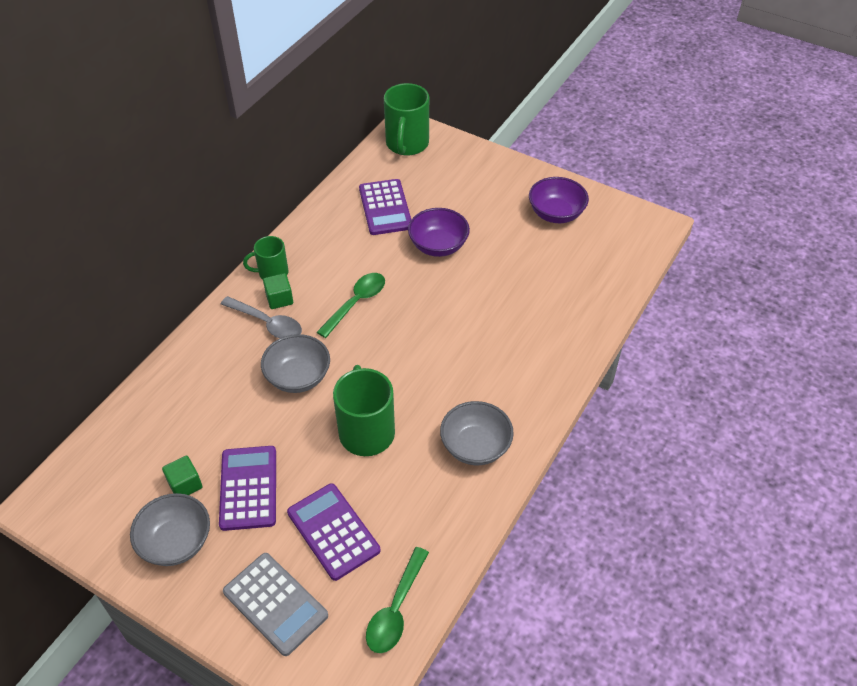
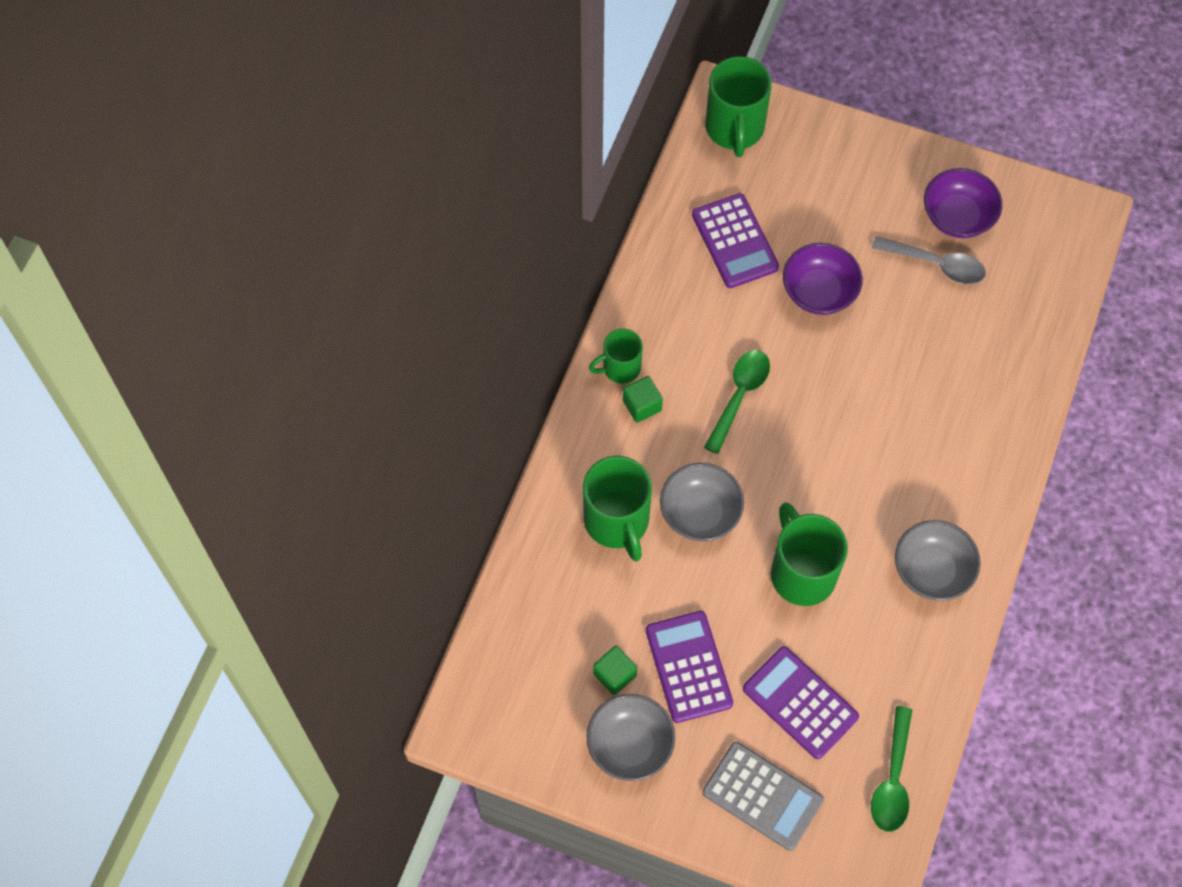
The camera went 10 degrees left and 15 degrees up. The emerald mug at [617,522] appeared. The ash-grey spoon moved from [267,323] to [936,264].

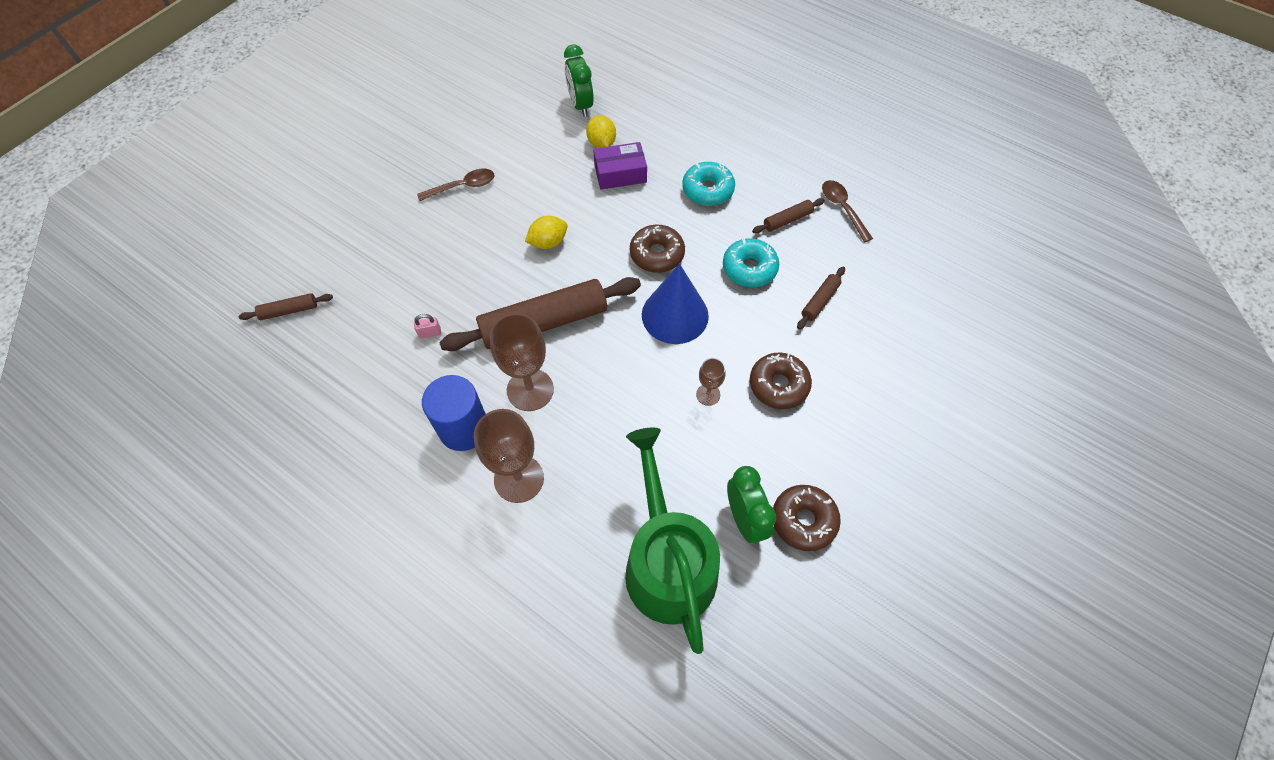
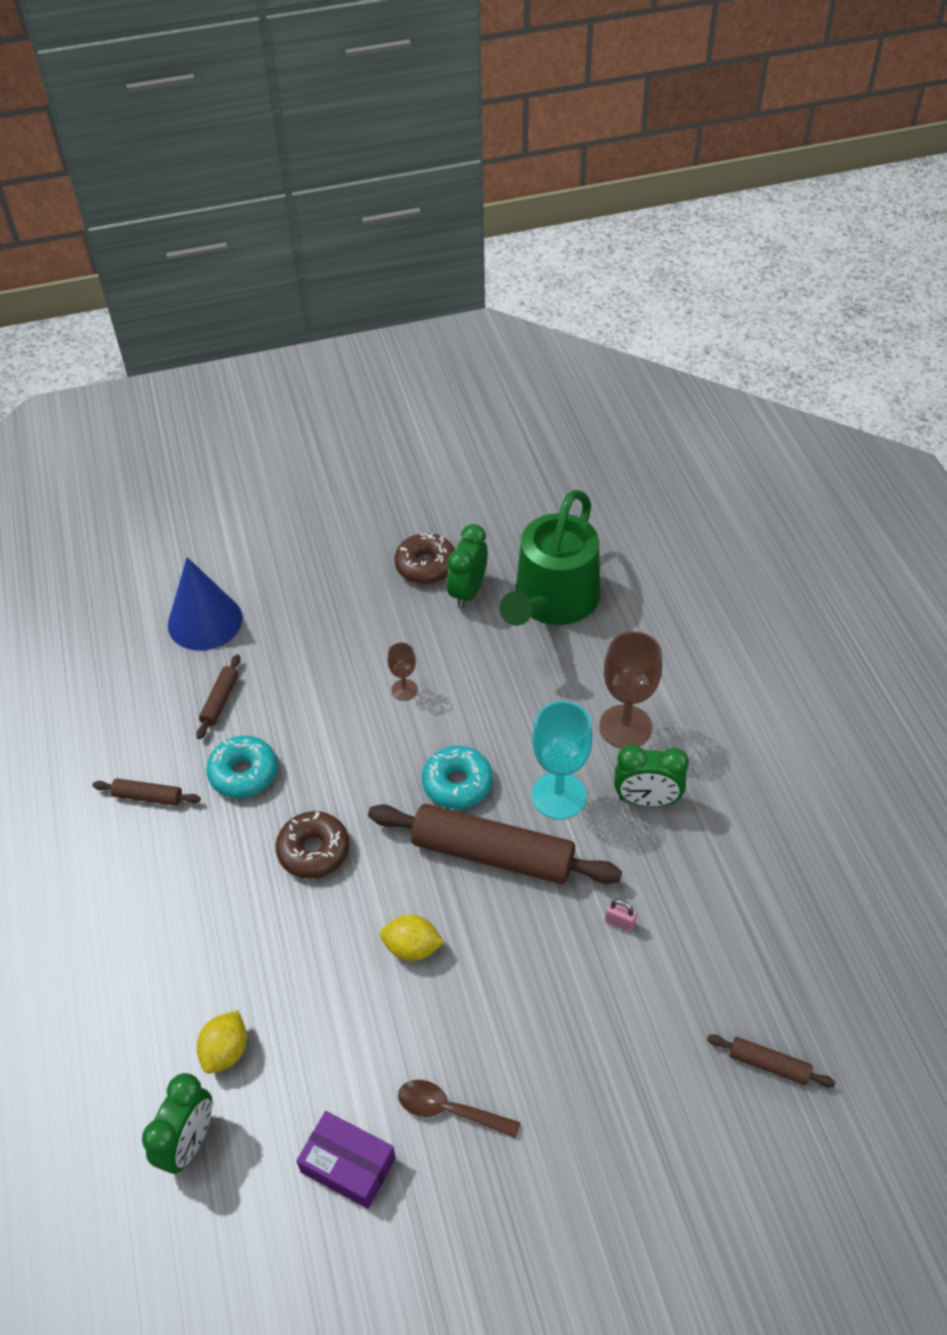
The camera went 140 degrees left and 10 degrees down. The blue solid cone moved from [675,315] to [205,621]. The dark brown pastry roller at [820,301] turned 60 degrees counterclockwise. The purple box moved from [620,173] to [348,1165]. The teal donut moved from [707,190] to [457,784]. The dark brown wine glass at [530,390] became the teal wine glass at [558,795]. The blue solid cylinder at [464,428] was replaced by the emerald bedside clock at [646,800]. The dark brown donut at [778,385] disappeared. The dark brown spoon at [842,209] disappeared.

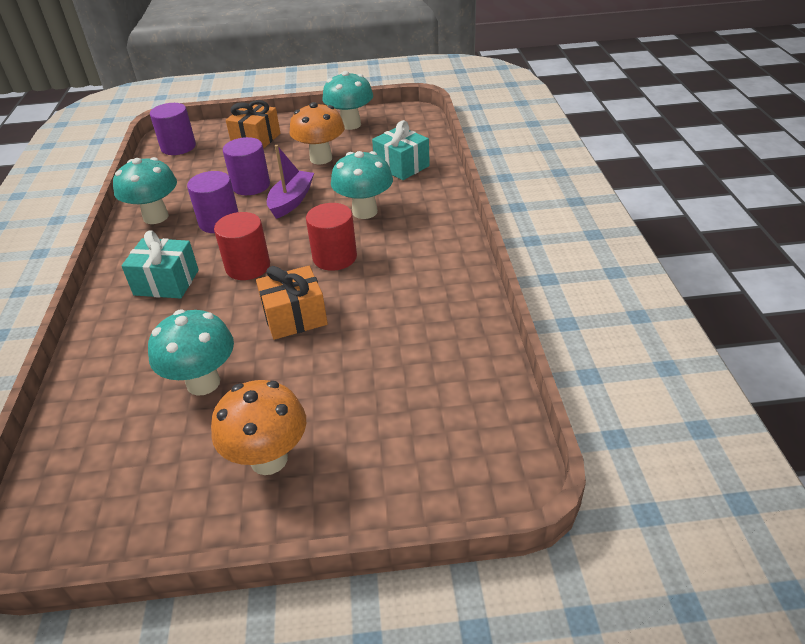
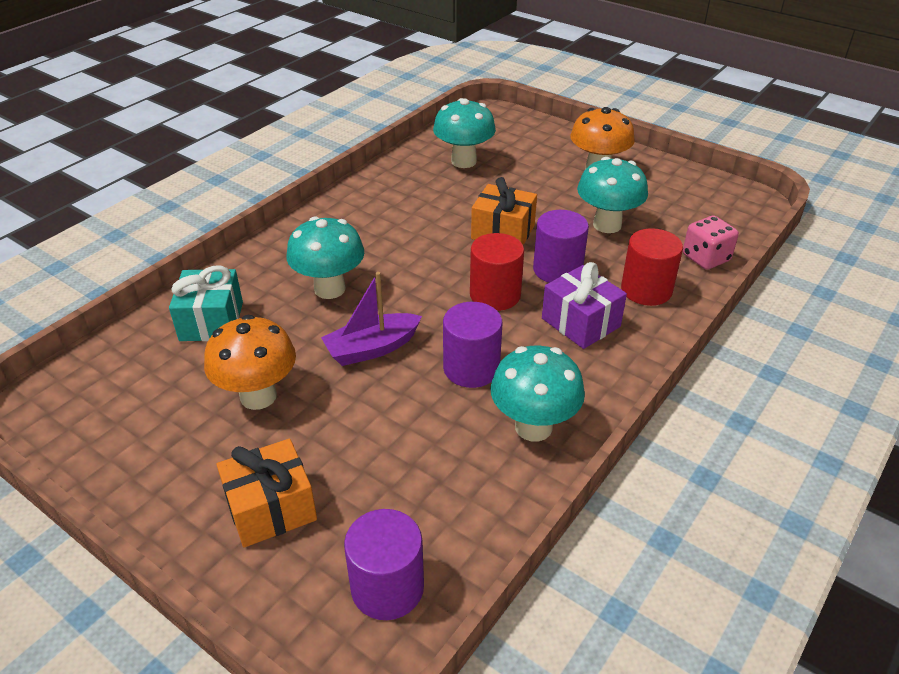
The camera went 140 degrees left and 0 degrees up. The teal toadstool moved from [350,125] to [463,161]. The purple solid cylinder moved from [251,186] to [557,270]. The teal gift at [166,282] became the purple gift at [580,322]. The scarlet solid cylinder moved from [335,257] to [646,290]. The rosy dice at [705,258] appeared.

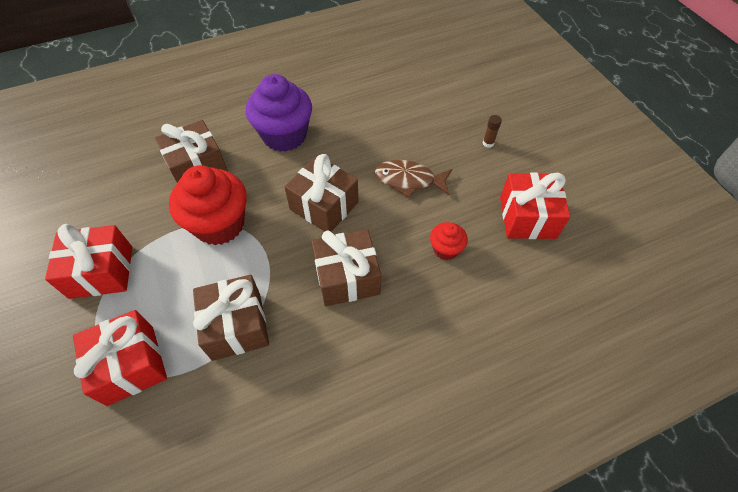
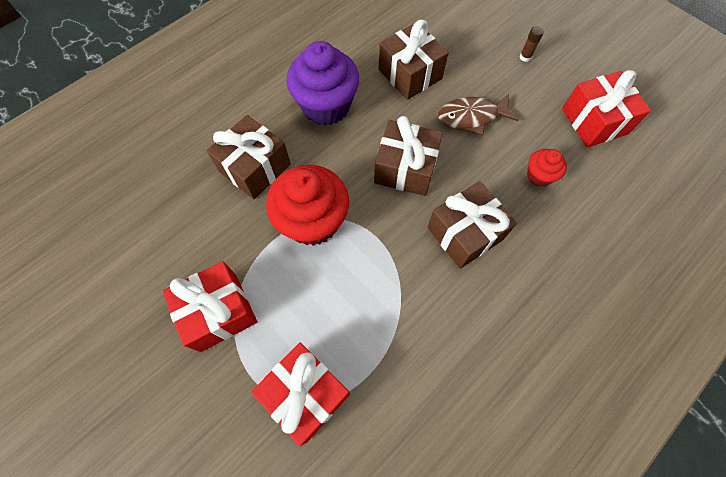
The camera went 20 degrees left and 10 degrees up. The dark brown gift moved from [237,326] to [410,74].

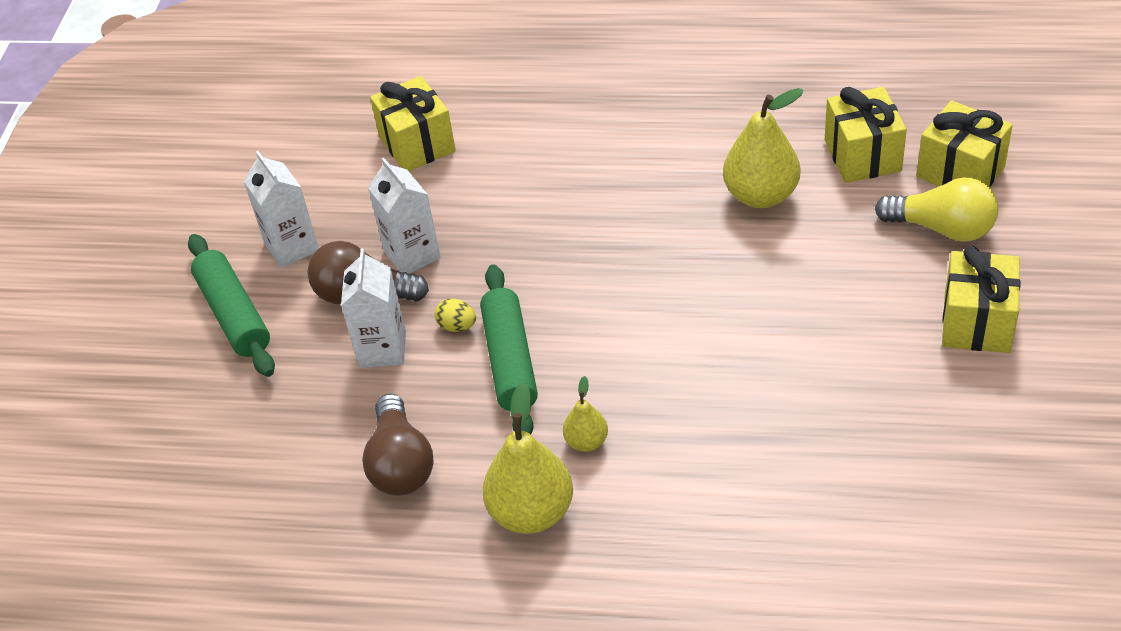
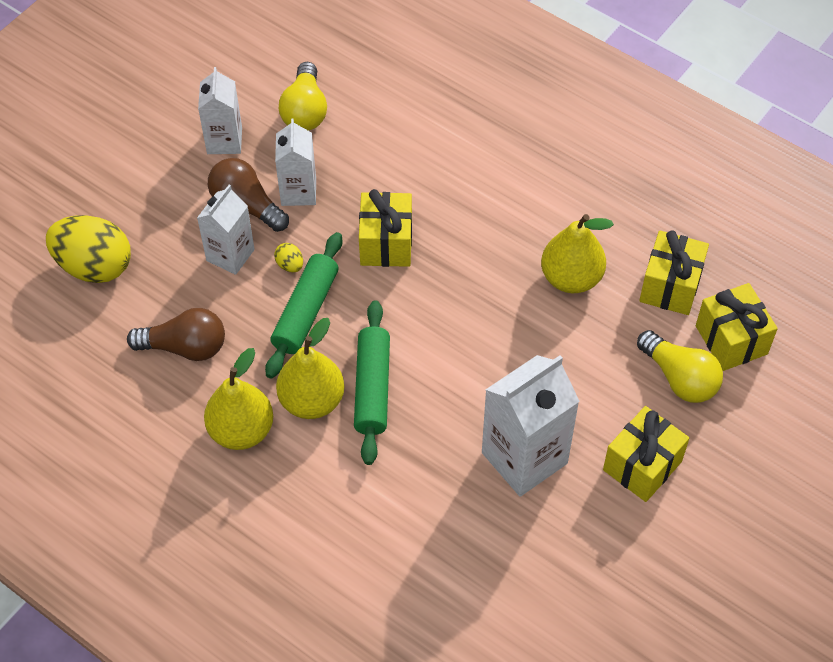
The camera went 25 degrees right and 10 degrees up. The golden egg at [94,266] appeared. The dark brown light bulb at [400,463] turned 105 degrees counterclockwise. The golden pear fruit at [586,441] changed to 1.92 times the size. The golden light bulb at [305,111] appeared. The emerald pastry roller moved from [234,314] to [372,388]. The golden gift moved from [417,144] to [386,243]. The pure white juice carton at [524,458] appeared.

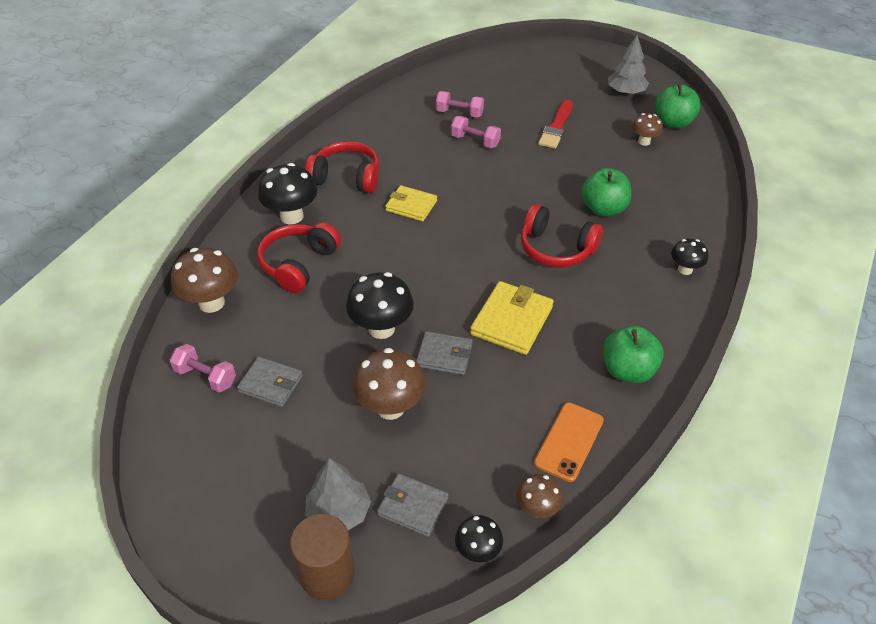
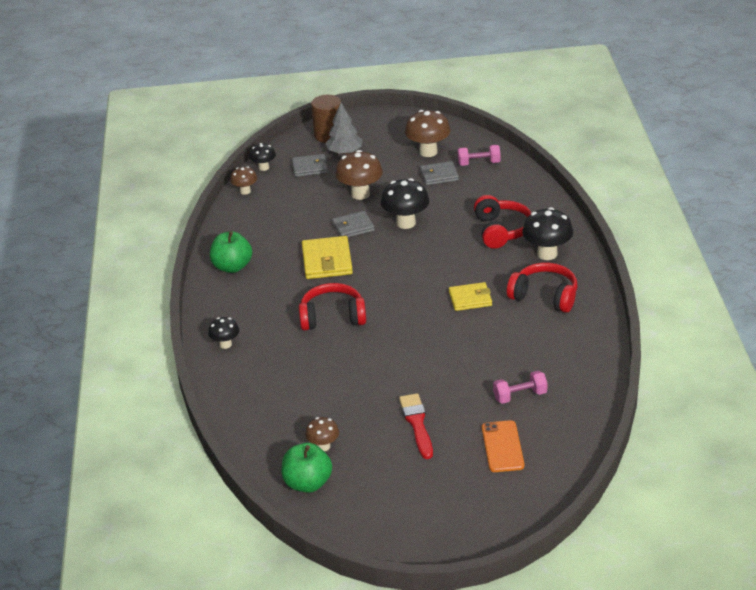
The camera went 150 degrees right and 10 degrees down. The dark brown toadstool moved from [211,303] to [428,152]. The orange-coloured phone moved from [569,441] to [502,446]. The scarlet headphones at [346,177] turned 135 degrees counterclockwise. The rosy hand weight at [475,141] disappeared. The emerald apple fruit at [603,209] disappeared. The ash-grey fir tree at [626,92] disappeared.

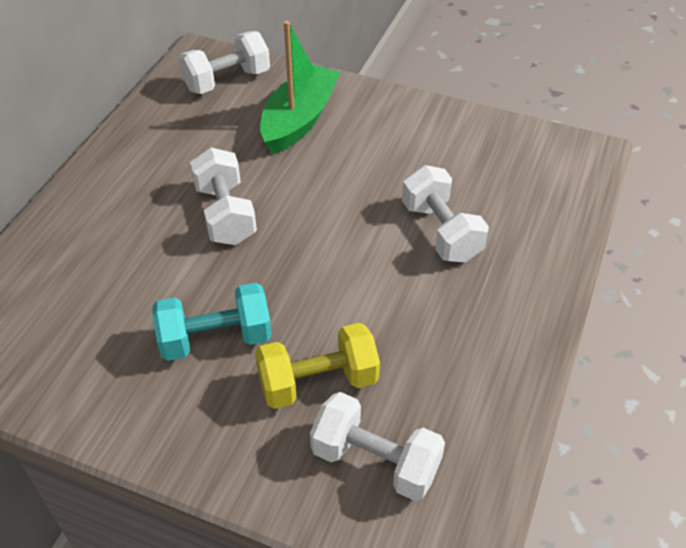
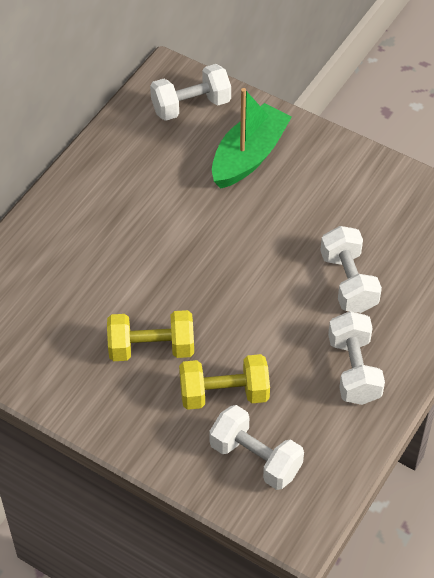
The camera went 10 degrees right and 5 degrees up. The teal hand weight at [216,339] became the golden hand weight at [151,348]. The pure white hand weight moved from [225,214] to [354,370].

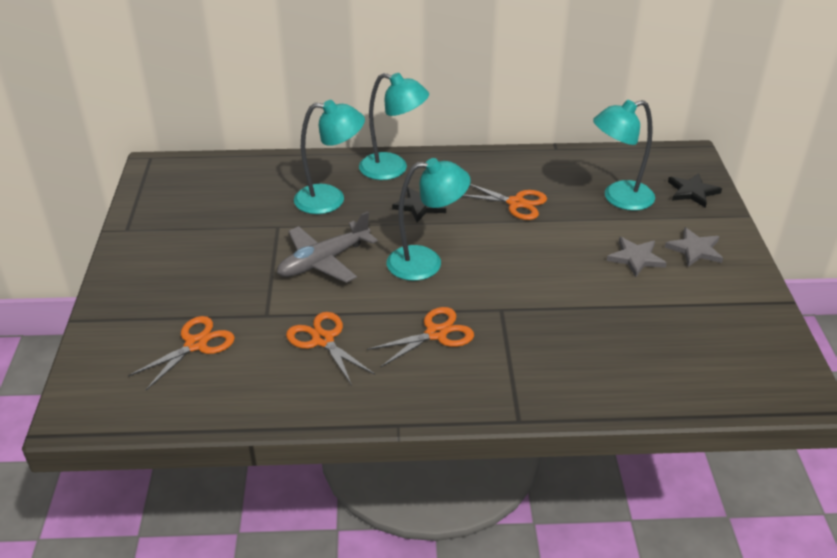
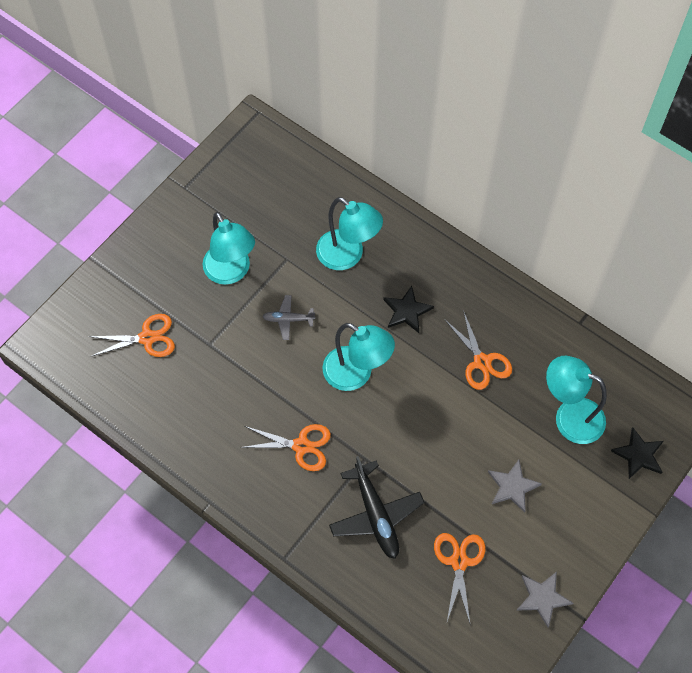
The camera went 40 degrees right and 25 degrees up. The teal reading lamp moved from [393,169] to [231,272]. The ash-grey plane at [323,261] changed to 0.55 times the size. The black plane at [376,515] appeared. The orange-coloured pair of scissors moved from [323,340] to [459,561]. The ash-grey five-pointed star moved from [695,249] to [542,598].

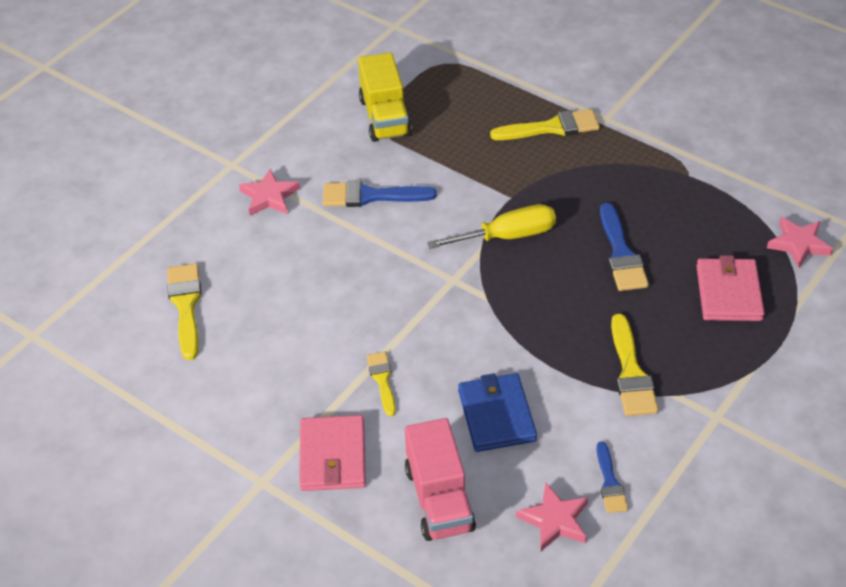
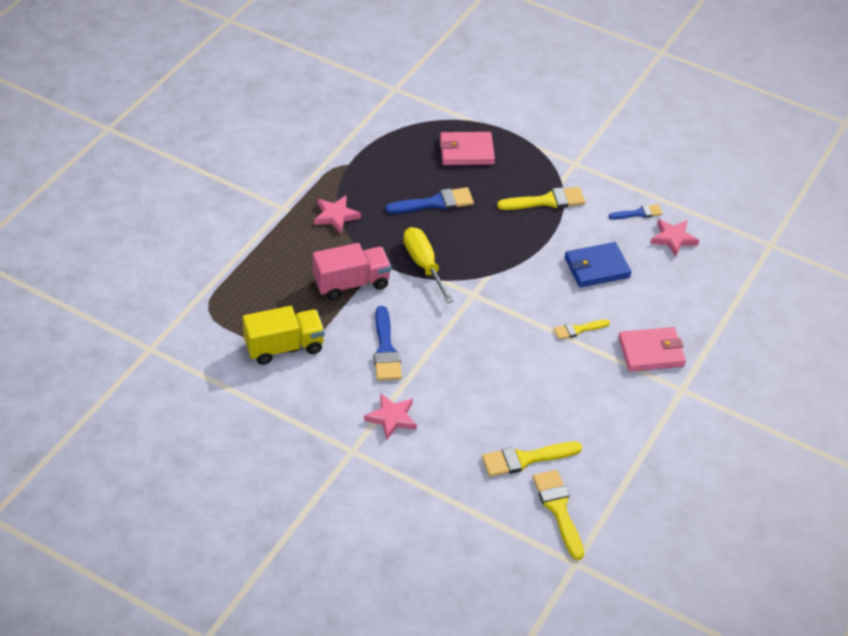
The camera went 100 degrees left and 0 degrees up. The rosy truck moved from [439,499] to [351,283]. The rosy five-pointed star moved from [798,244] to [336,216]. The golden paint brush moved from [551,127] to [558,509].

